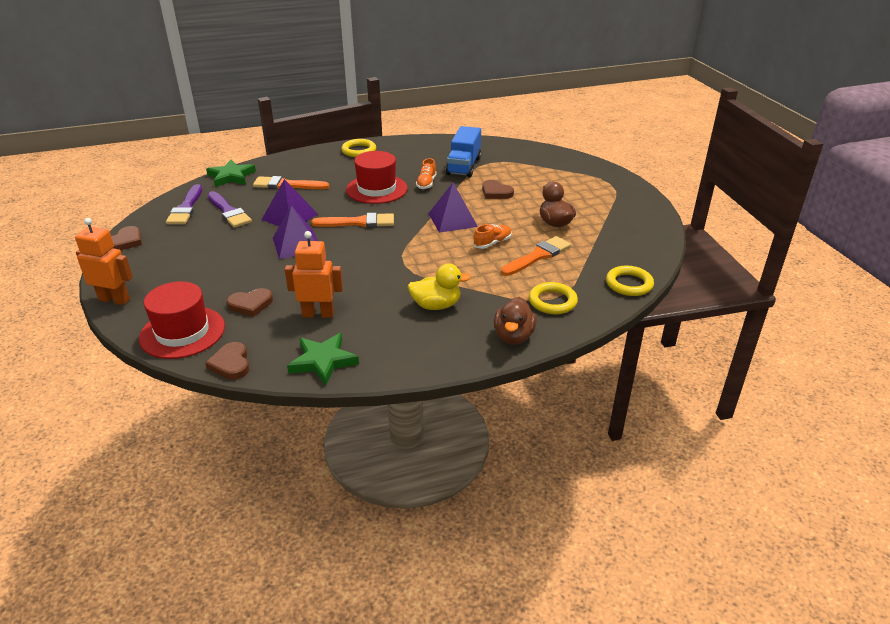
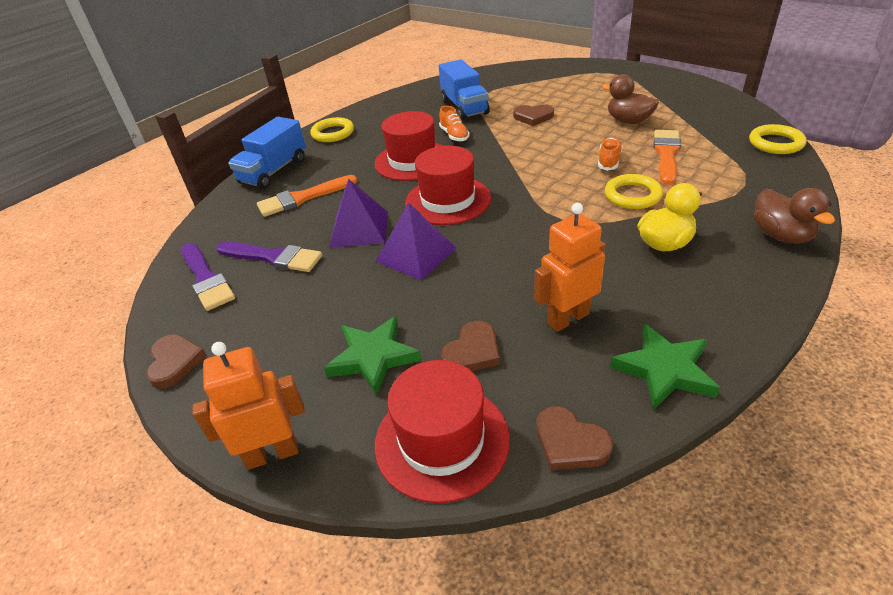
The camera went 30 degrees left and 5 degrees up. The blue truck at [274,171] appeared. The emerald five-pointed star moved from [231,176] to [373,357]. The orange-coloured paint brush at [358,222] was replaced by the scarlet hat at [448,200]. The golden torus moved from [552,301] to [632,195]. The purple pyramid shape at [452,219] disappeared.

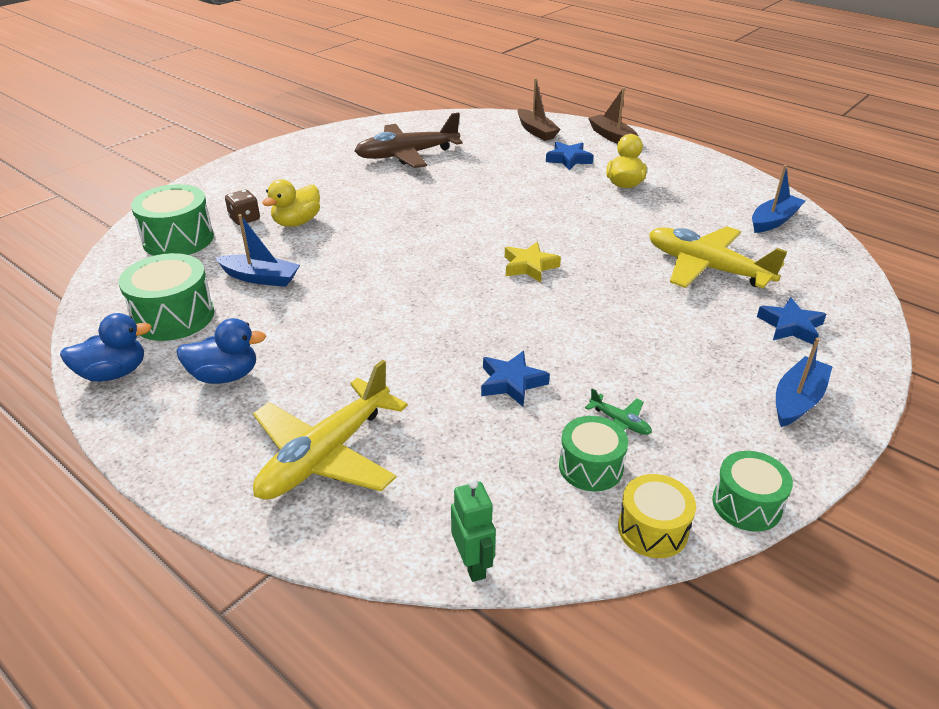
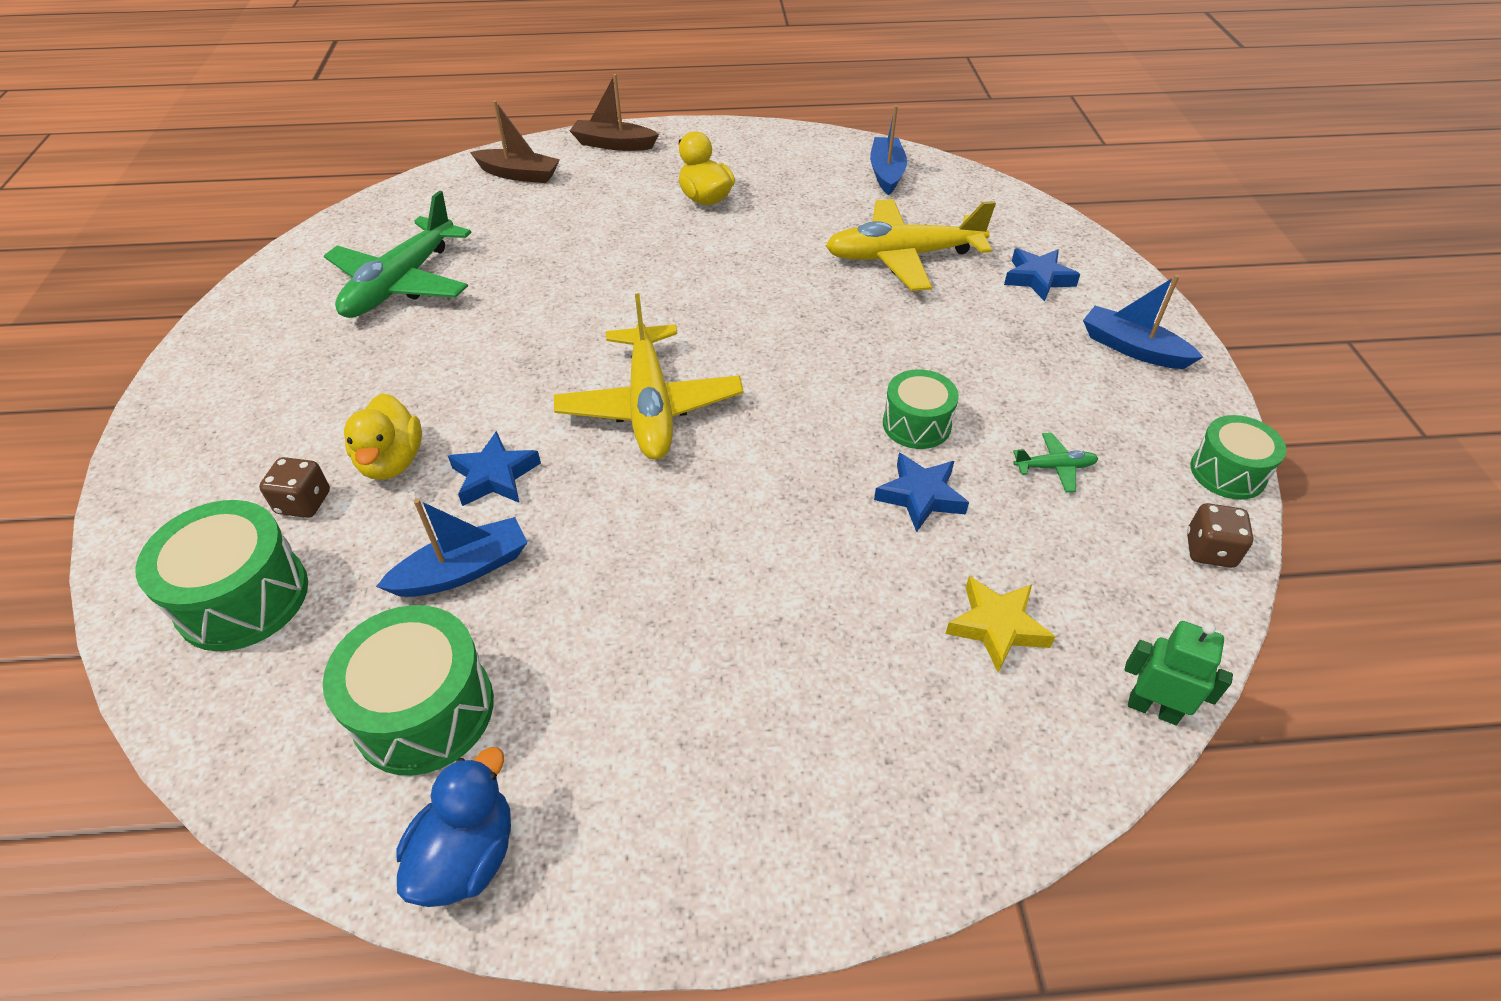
The camera went 45 degrees left and 10 degrees up. The dark brown plane at [406,155] became the emerald plane at [401,284]. The blue five-pointed star moved from [568,159] to [495,476]. The golden plane moved from [325,455] to [650,406]. The emerald toy drum moved from [590,467] to [916,424]. The golden five-pointed star moved from [529,266] to [997,626]. The blue toy boat at [797,400] turned 45 degrees counterclockwise. The golden toy drum at [652,529] was replaced by the dark brown dice at [1209,550]. The blue duck at [225,376] disappeared.

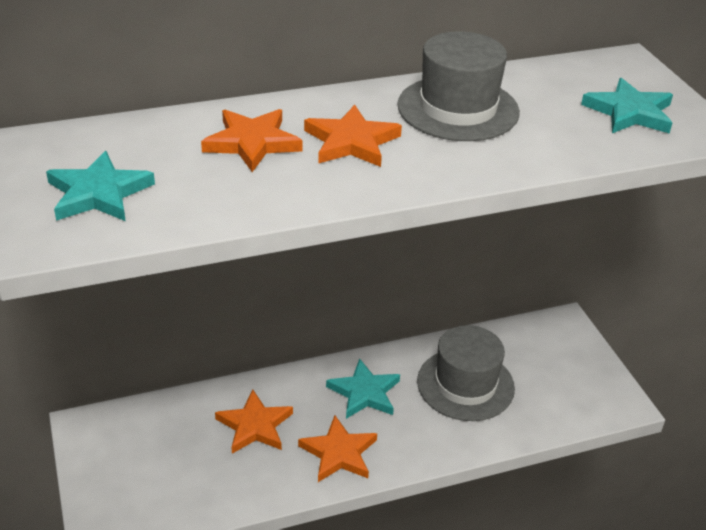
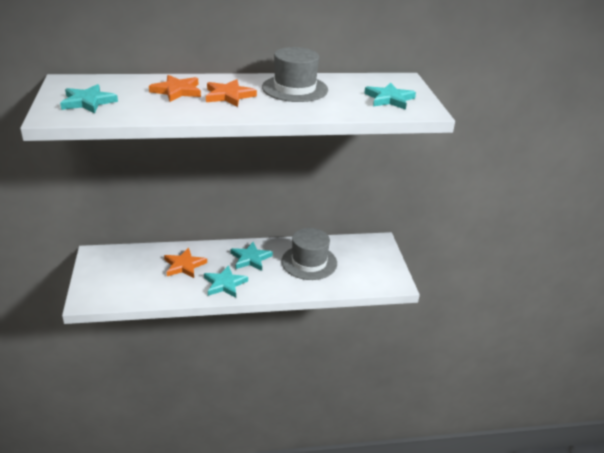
The camera went 10 degrees right and 5 degrees down. The orange-coloured five-pointed star at [339,453] became the teal five-pointed star at [224,284].

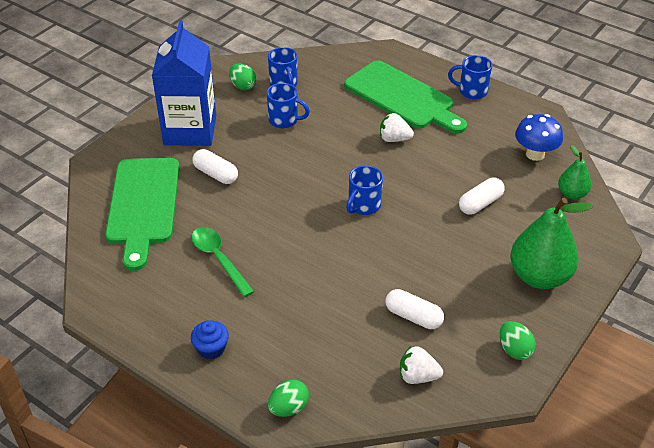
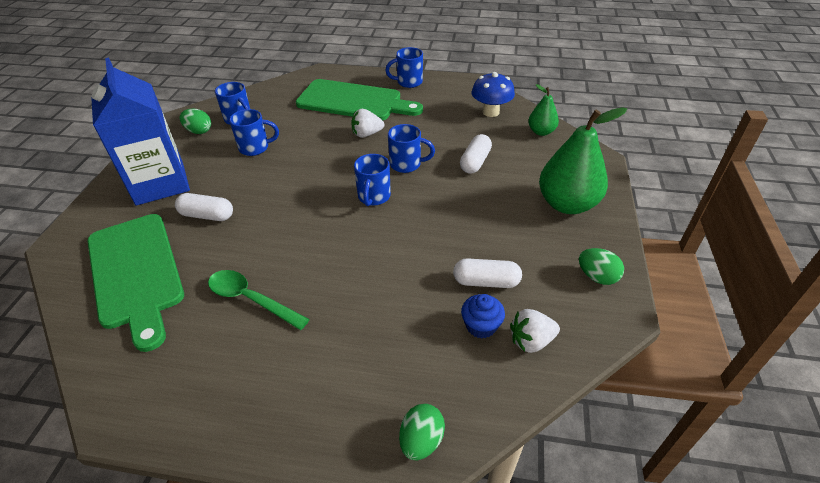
The camera went 25 degrees left and 0 degrees up. The blue mug at [407,164] appeared. The blue cupcake moved from [211,348] to [481,326].

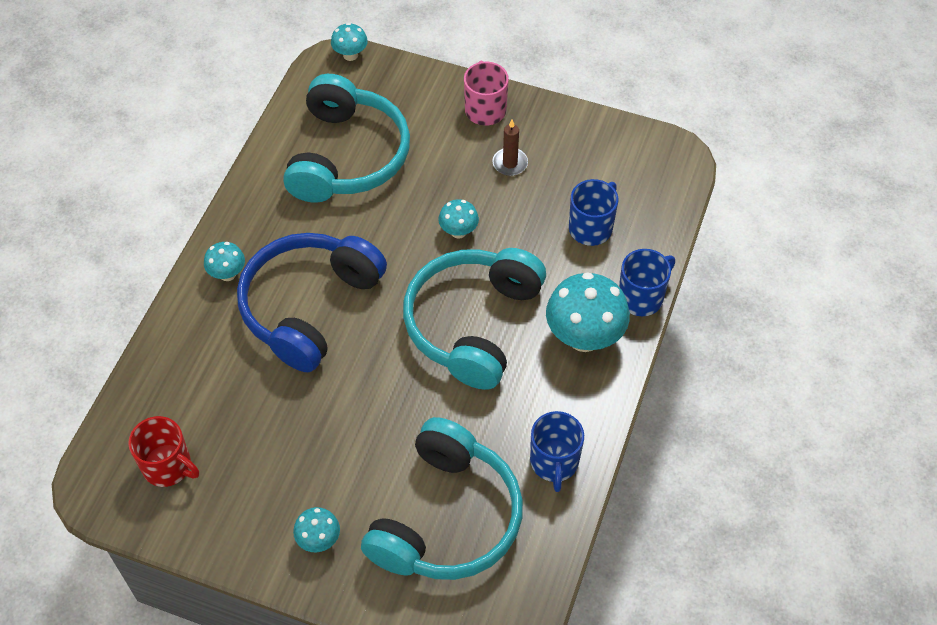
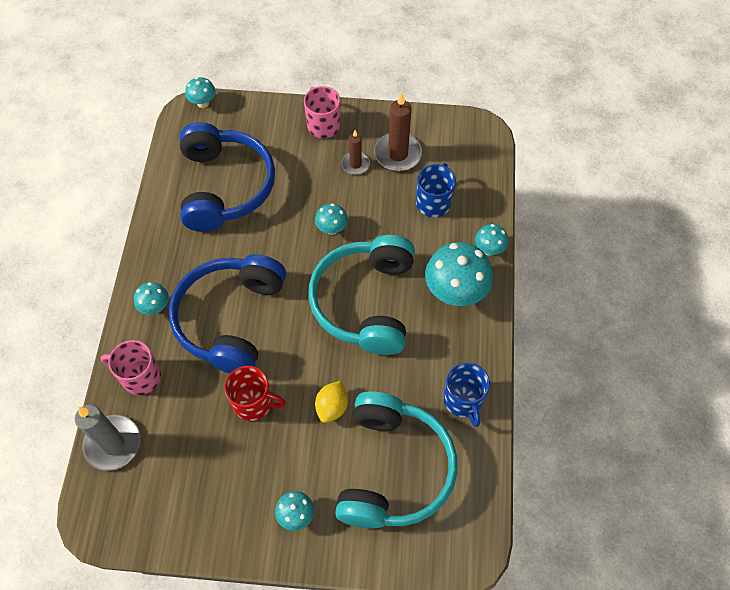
The camera went 15 degrees left and 5 degrees up. The ash-grey candle at [113,444] appeared. The rosy mug at [140,377] appeared. The teal headphones at [347,156] became the blue headphones at [225,186]. The scarlet mug moved from [168,466] to [254,403]. The golden lemon at [332,407] appeared. The dark brown candle at [397,154] appeared. The blue mug at [641,297] was replaced by the teal toadstool at [489,249].

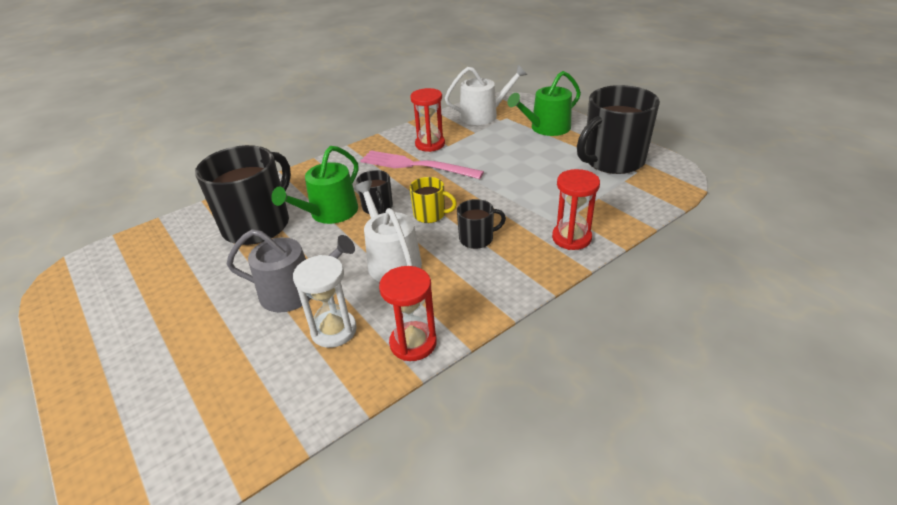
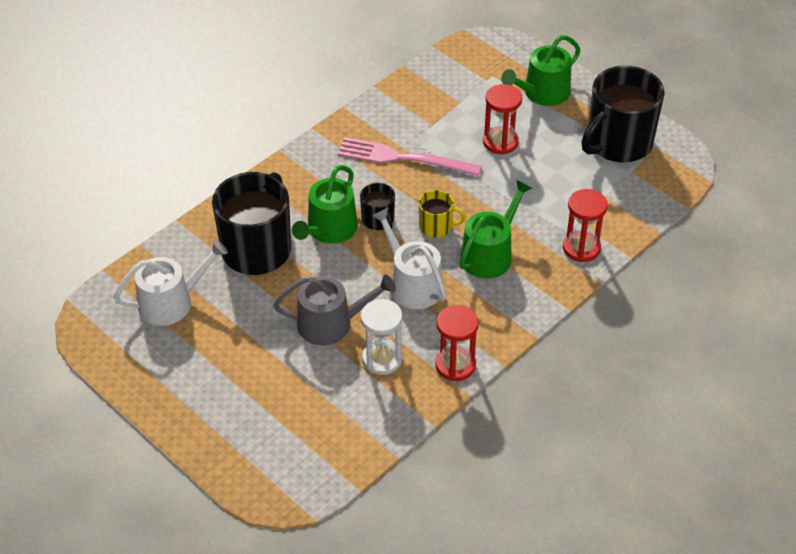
The camera went 10 degrees left and 10 degrees up. The pure white watering pot moved from [483,115] to [172,302]. The black mug at [477,239] was replaced by the emerald watering pot at [490,254]. The scarlet sand timer moved from [430,144] to [500,142].

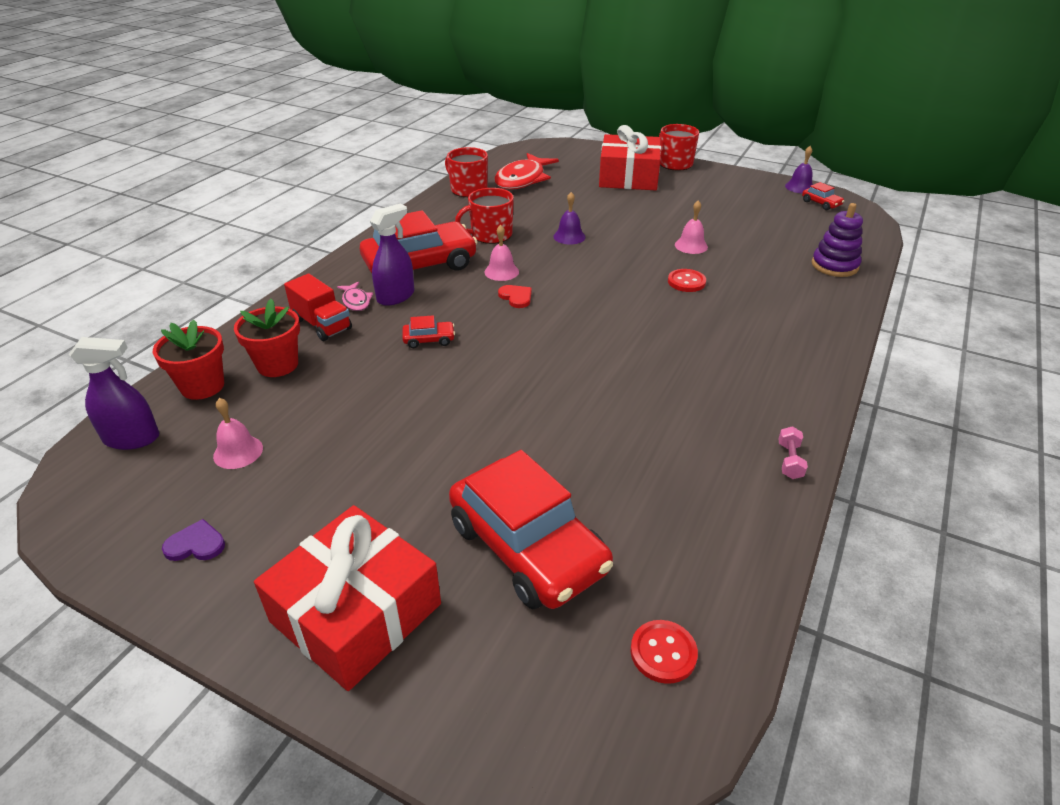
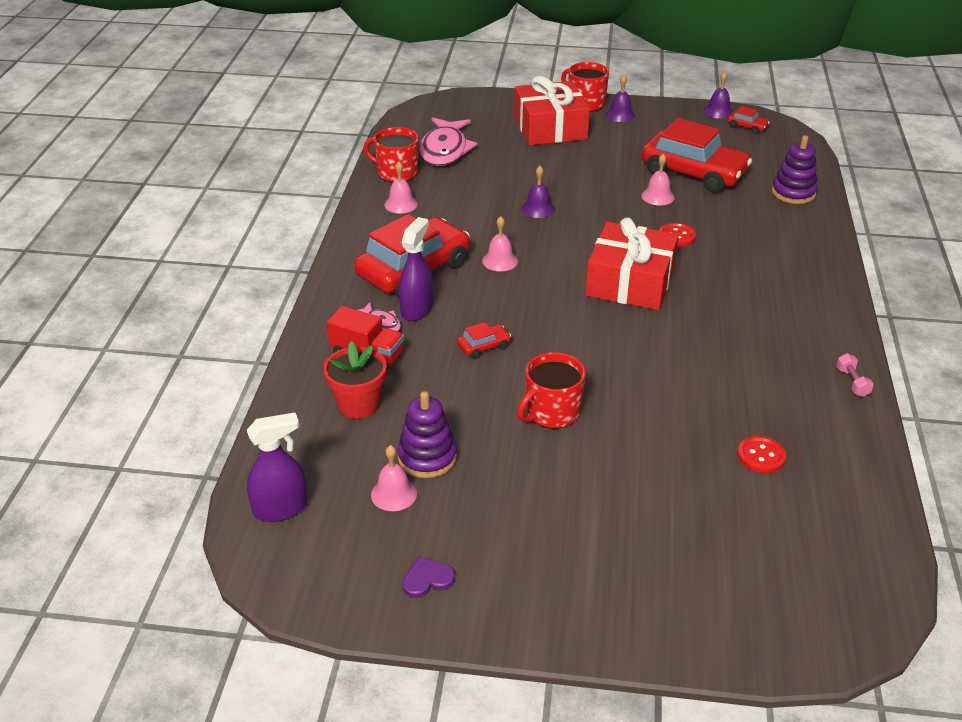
The camera went 20 degrees left and 0 degrees up. The rosy bell at [401,204] appeared. The purple stacking toy at [427,457] appeared. The scarlet fish at [522,179] became the rosy fish at [445,150]. The scarlet mug moved from [490,235] to [551,412]. The scarlet gift moved from [356,612] to [630,282]. The purple bell at [620,115] appeared. The scarlet car moved from [528,547] to [693,173]. The scarlet shirt button moved from [663,653] to [761,456]. The scarlet flower pot at [202,386] disappeared. The scarlet heart shape at [516,297] disappeared.

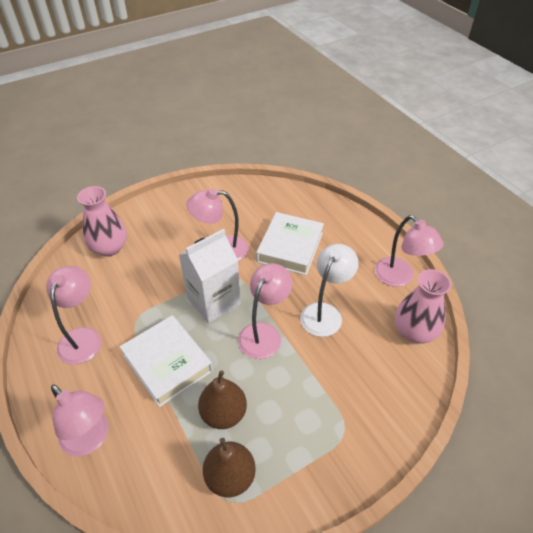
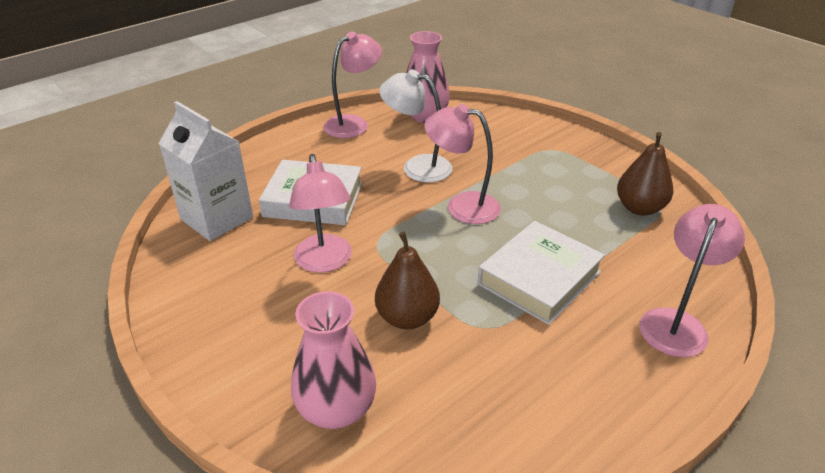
The camera went 100 degrees left and 10 degrees down. The pure white juice carton moved from [213,301] to [217,218]. The dark brown pear fruit moved from [223,413] to [407,317]. The rosy reading lamp at [83,337] disappeared.

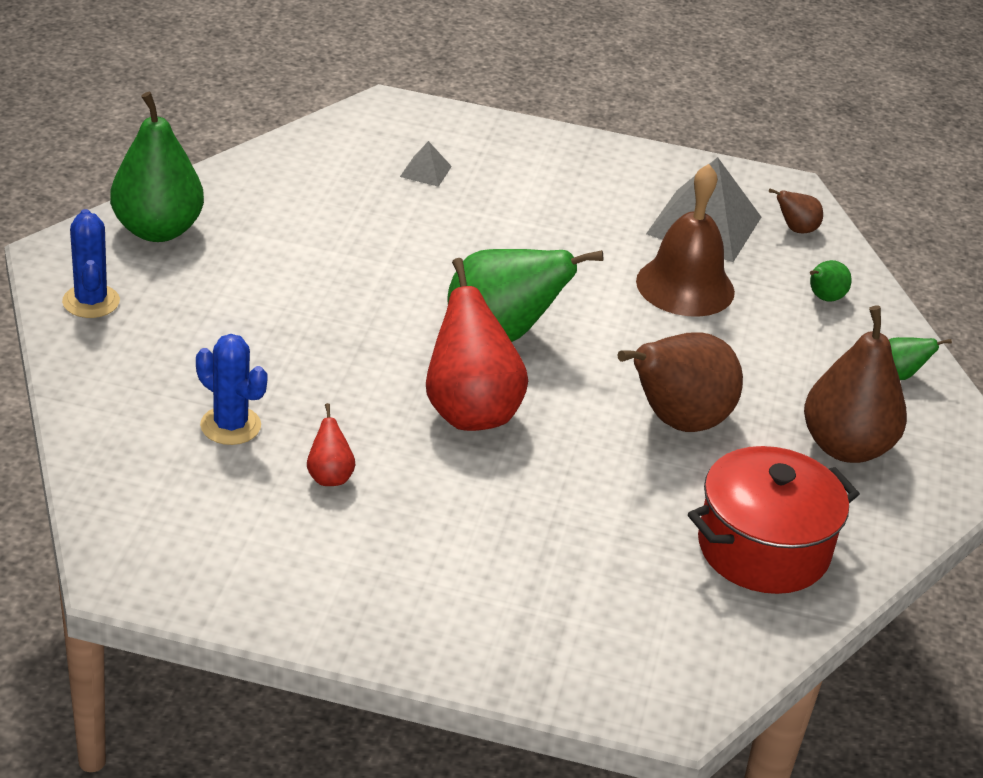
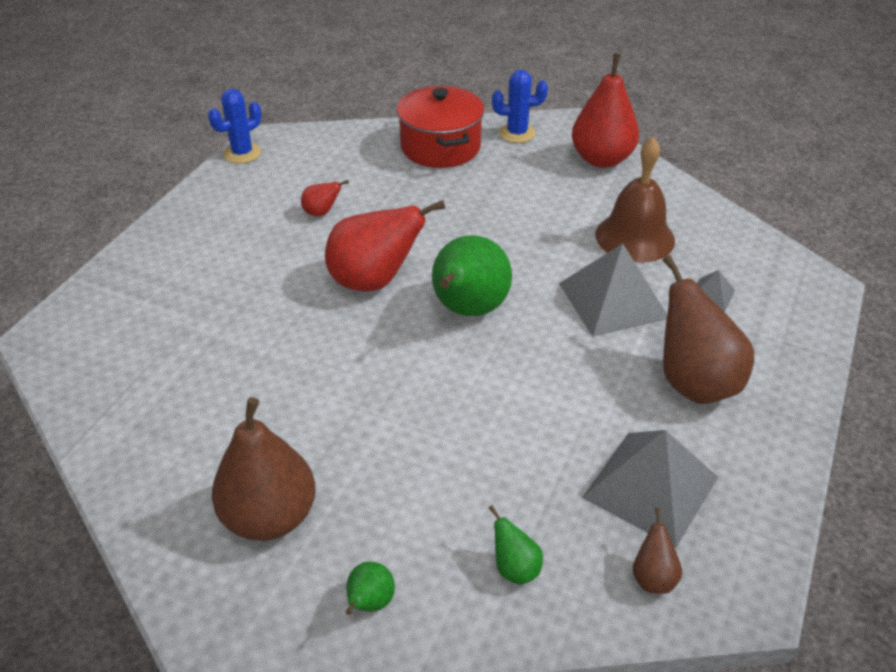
The camera went 105 degrees right and 5 degrees up. The blue saguaro cactus moved from [230,426] to [242,153]. The scarlet stockpot moved from [763,548] to [440,147]. The ash-grey pyramid shape at [612,300] appeared. The emerald pear fruit at [157,230] became the scarlet pear fruit at [601,159]. The dark brown bell moved from [685,286] to [635,237]. The dark brown pear fruit moved from [677,422] to [694,382].

